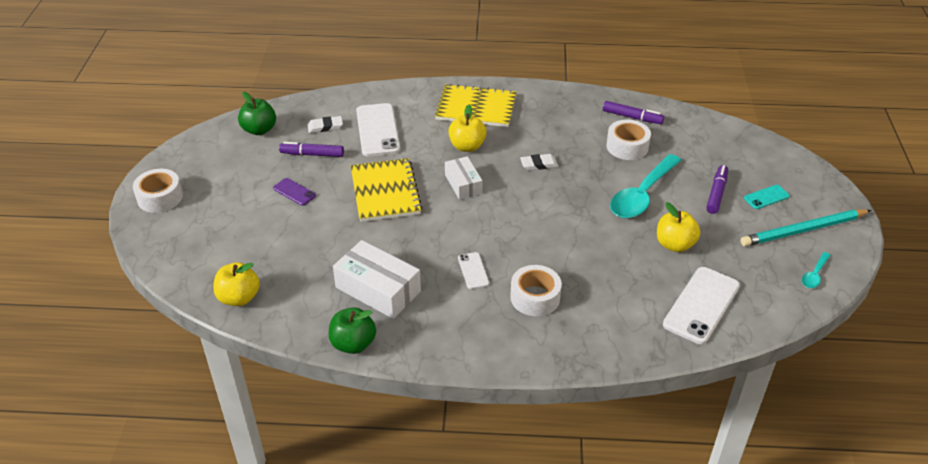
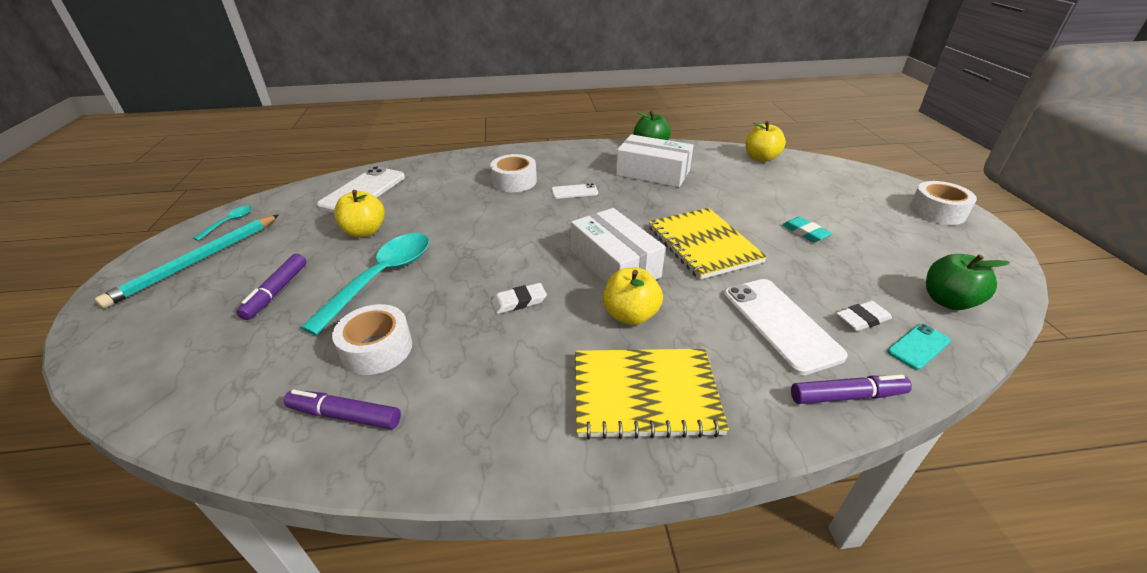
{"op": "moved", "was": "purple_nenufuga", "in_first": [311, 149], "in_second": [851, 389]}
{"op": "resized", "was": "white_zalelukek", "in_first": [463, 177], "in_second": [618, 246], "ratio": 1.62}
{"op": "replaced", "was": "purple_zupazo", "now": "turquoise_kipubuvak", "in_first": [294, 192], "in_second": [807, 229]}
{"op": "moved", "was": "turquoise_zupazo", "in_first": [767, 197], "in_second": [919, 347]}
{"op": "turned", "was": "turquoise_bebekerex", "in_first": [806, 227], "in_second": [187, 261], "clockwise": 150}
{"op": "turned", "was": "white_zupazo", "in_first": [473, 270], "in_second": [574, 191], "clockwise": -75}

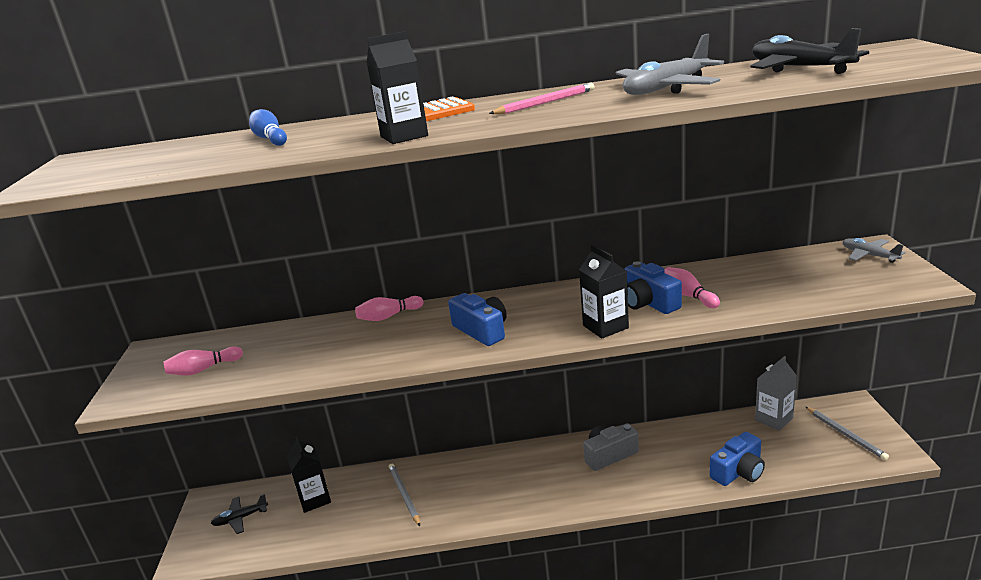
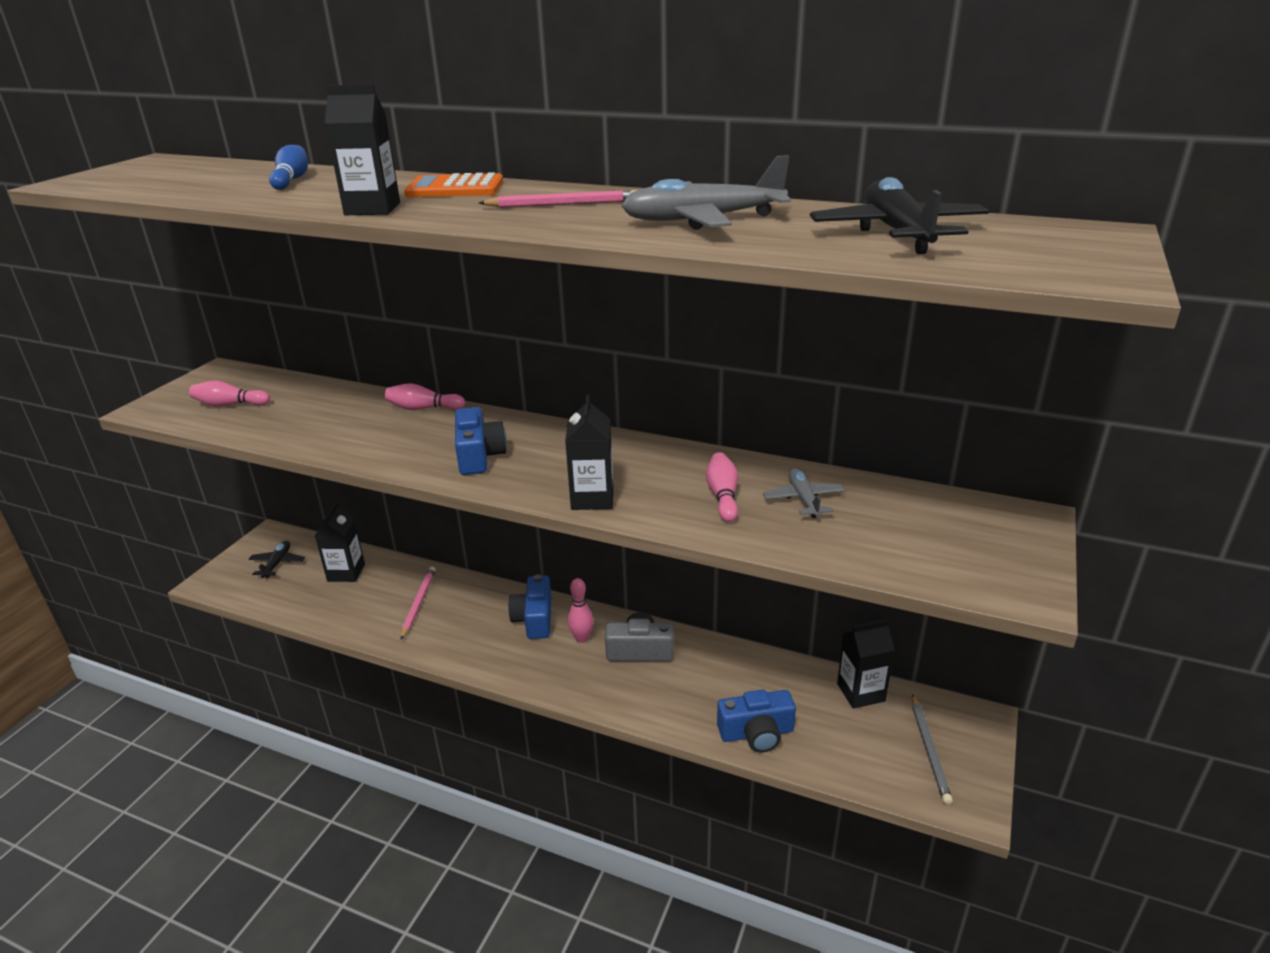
{"op": "moved", "was": "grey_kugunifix", "in_first": [874, 250], "in_second": [804, 493]}
{"op": "moved", "was": "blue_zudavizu", "in_first": [653, 287], "in_second": [529, 607]}
{"op": "recoloured", "was": "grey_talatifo", "now": "black_talatifo", "in_first": [776, 393], "in_second": [866, 664]}
{"op": "recoloured", "was": "grey_bebekerex", "now": "pink_bebekerex", "in_first": [404, 495], "in_second": [418, 603]}
{"op": "turned", "was": "black_kugunifix", "in_first": [239, 514], "in_second": [276, 559], "clockwise": 90}
{"op": "added", "now": "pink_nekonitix", "in_second": [581, 610]}

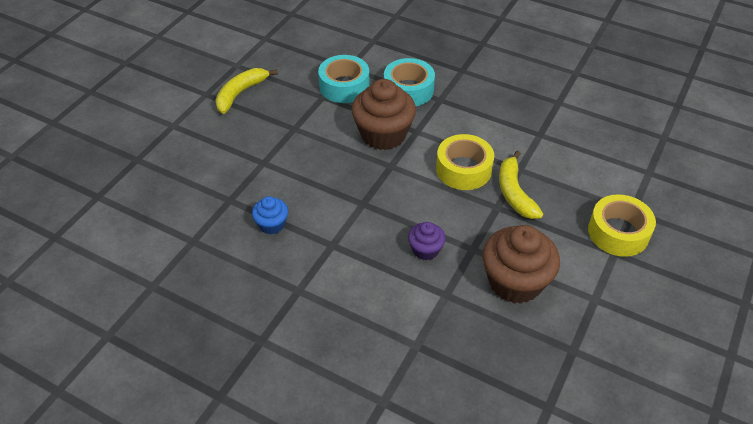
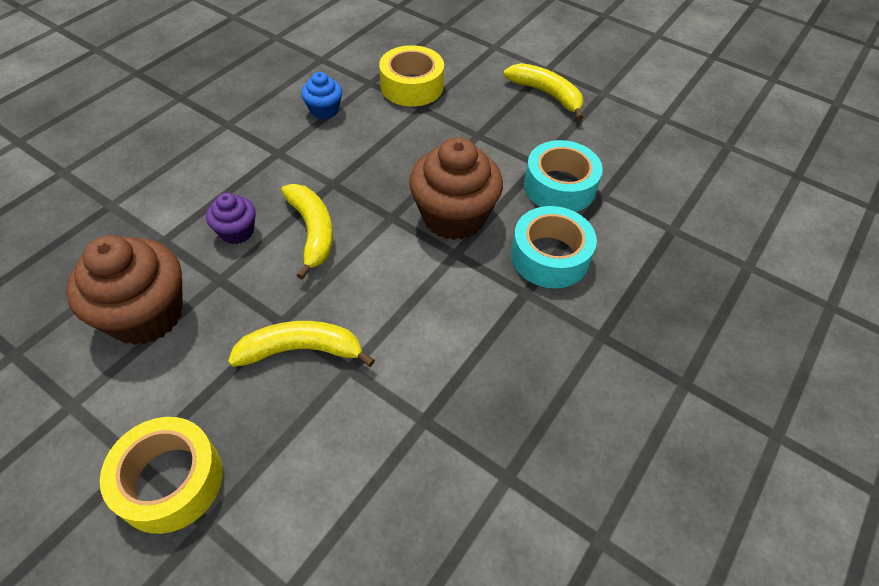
{"op": "moved", "was": "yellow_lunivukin", "in_first": [465, 162], "in_second": [411, 75]}
{"op": "added", "now": "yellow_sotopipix", "in_second": [307, 232]}

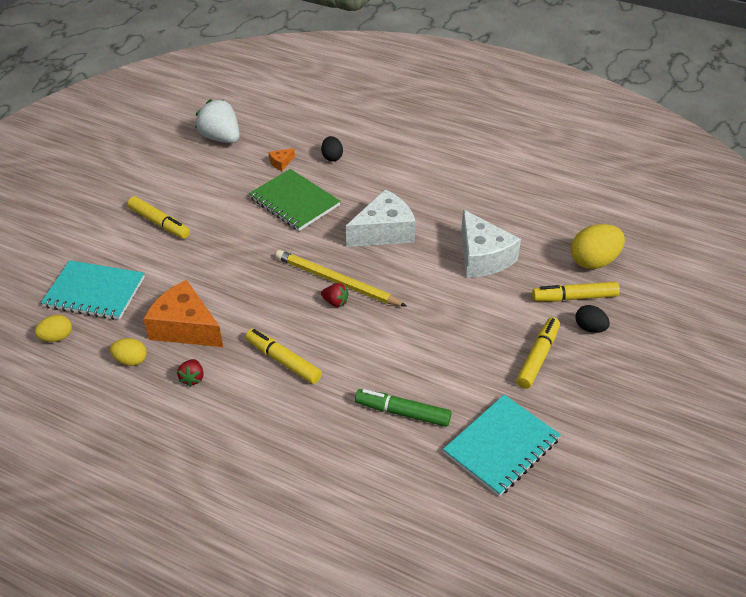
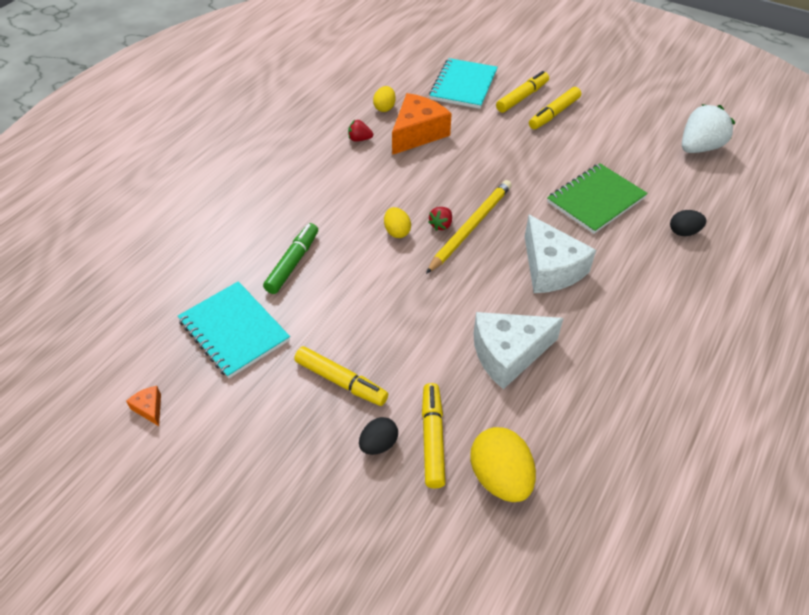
{"op": "moved", "was": "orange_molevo", "in_first": [282, 159], "in_second": [143, 406]}
{"op": "moved", "was": "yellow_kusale", "in_first": [53, 328], "in_second": [397, 222]}
{"op": "moved", "was": "yellow_nenufuga", "in_first": [283, 356], "in_second": [522, 92]}

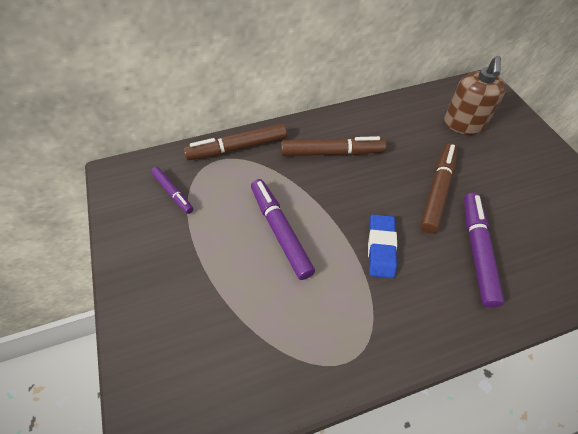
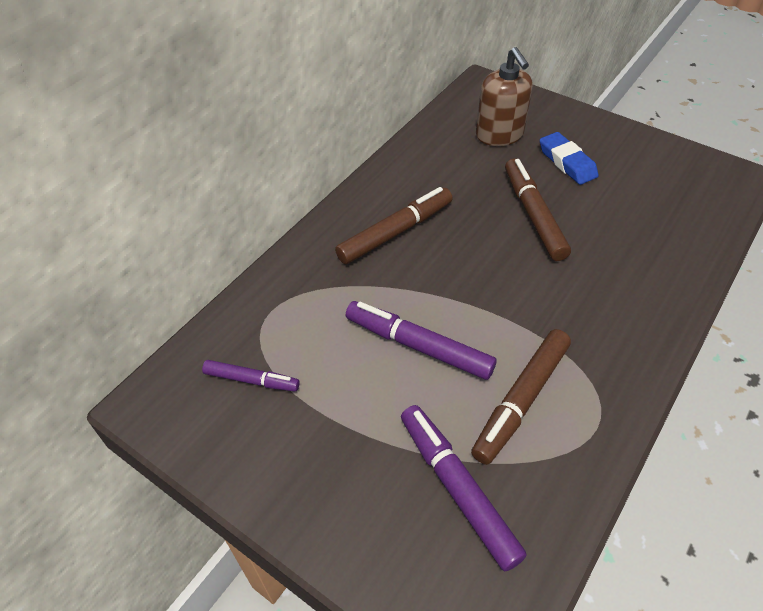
{"op": "moved", "was": "brown_nenufuga", "in_first": [235, 141], "in_second": [521, 397]}
{"op": "moved", "was": "purple_nenufuga", "in_first": [484, 250], "in_second": [464, 488]}
{"op": "moved", "was": "blue_kipubuvak", "in_first": [382, 246], "in_second": [569, 158]}

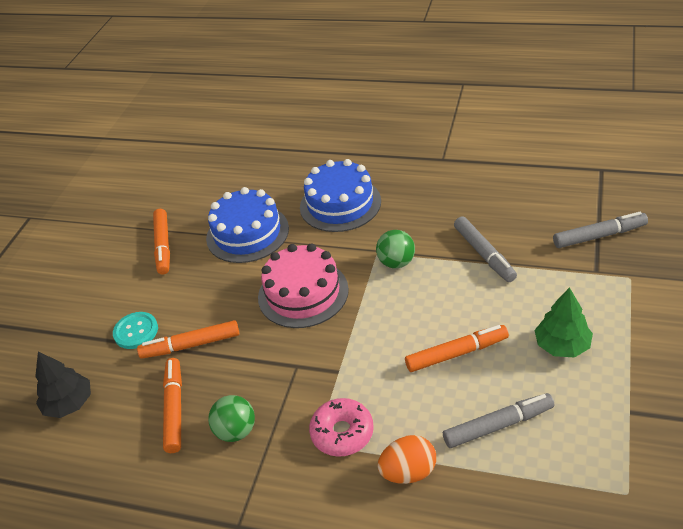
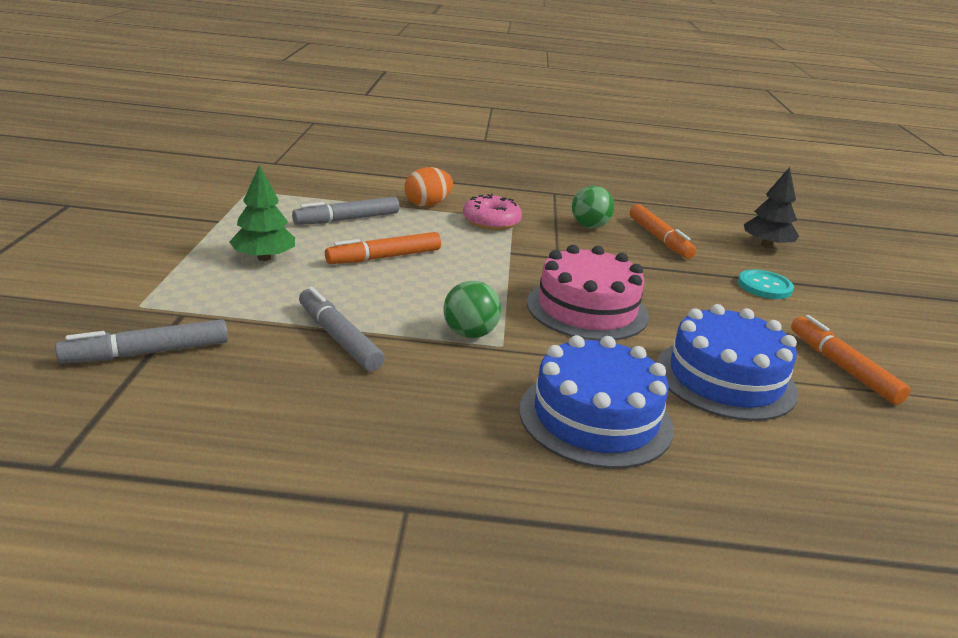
{"op": "removed", "was": "orange_nenufuga", "in_first": [188, 339]}

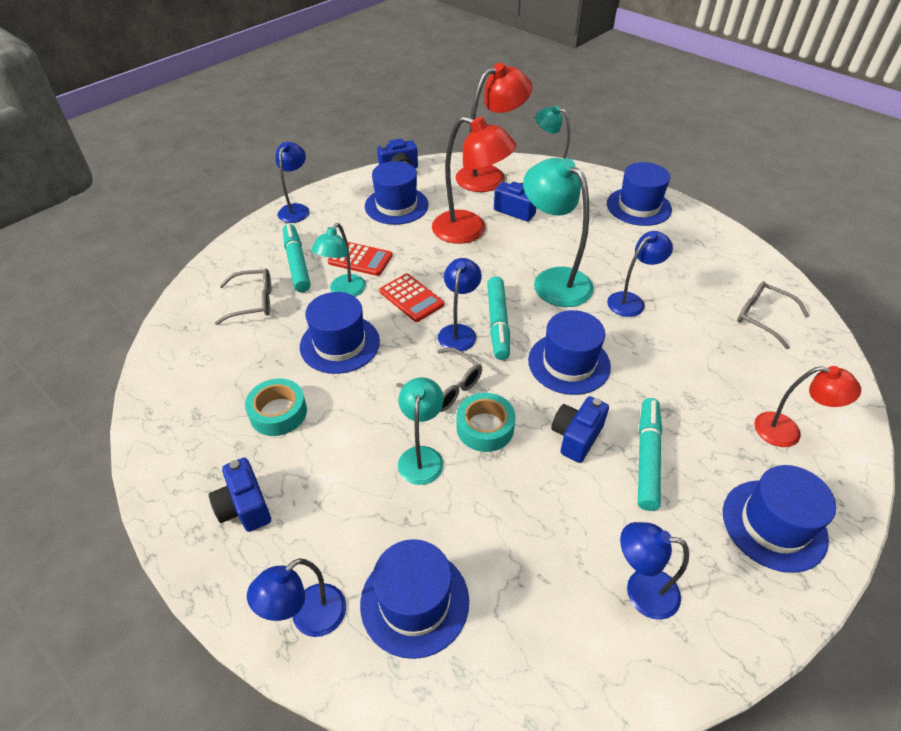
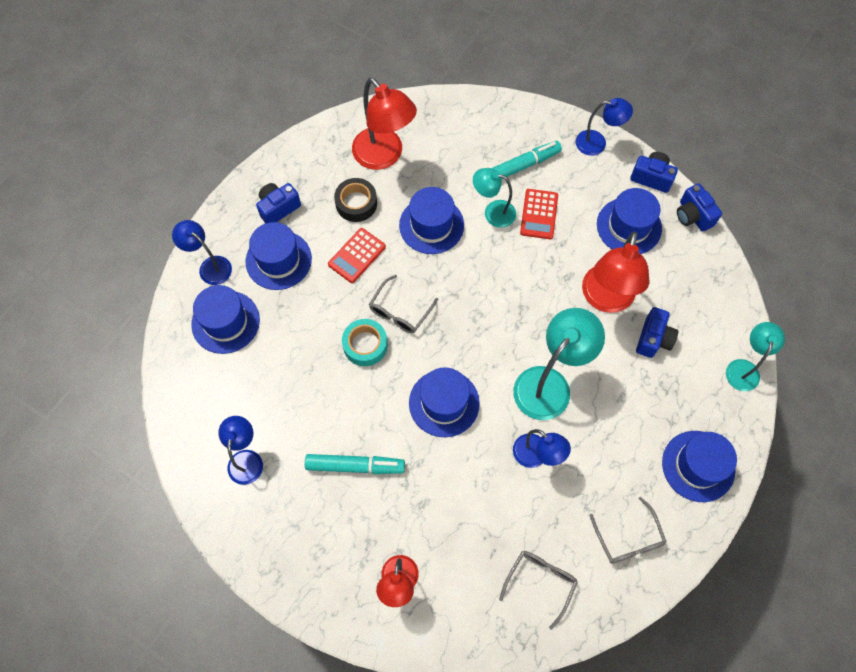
{"op": "moved", "was": "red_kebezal", "in_first": [494, 127], "in_second": [384, 124]}
{"op": "removed", "was": "blue_kebezal", "in_first": [460, 304]}
{"op": "moved", "was": "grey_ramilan", "in_first": [243, 297], "in_second": [628, 530]}
{"op": "moved", "was": "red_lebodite", "in_first": [411, 298], "in_second": [357, 255]}
{"op": "removed", "was": "turquoise_nenufuga", "in_first": [498, 318]}
{"op": "removed", "was": "turquoise_kebezal", "in_first": [421, 431]}
{"op": "recoloured", "was": "turquoise_lunivukin", "now": "black_lunivukin", "in_first": [276, 407], "in_second": [355, 200]}
{"op": "moved", "was": "blue_zudavizu", "in_first": [580, 429], "in_second": [654, 172]}
{"op": "moved", "was": "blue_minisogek", "in_first": [779, 519], "in_second": [279, 256]}

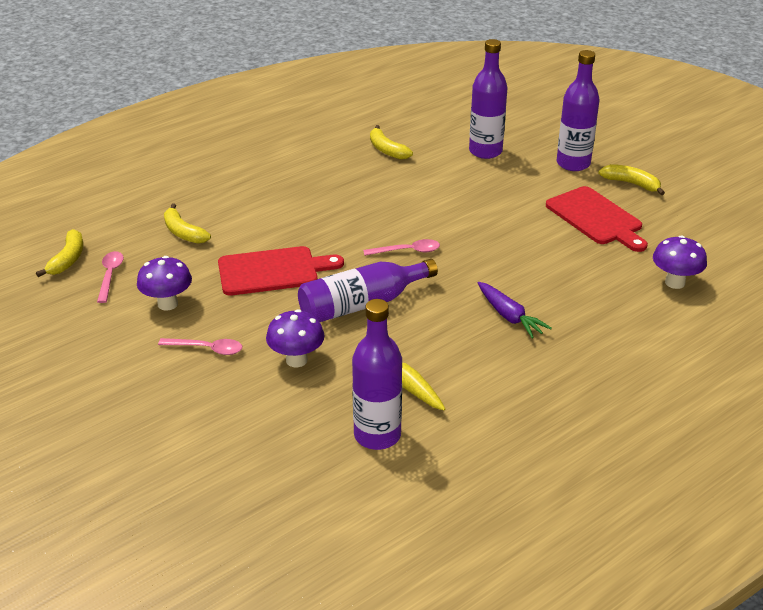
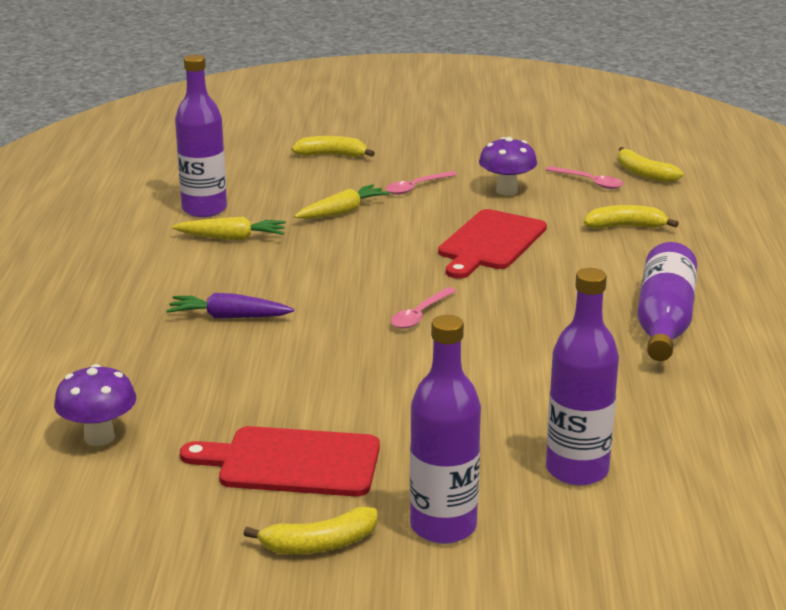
{"op": "moved", "was": "yellow_sotopipix", "in_first": [391, 142], "in_second": [333, 146]}
{"op": "moved", "was": "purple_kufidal", "in_first": [368, 290], "in_second": [667, 301]}
{"op": "replaced", "was": "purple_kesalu", "now": "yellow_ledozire", "in_first": [295, 338], "in_second": [342, 201]}

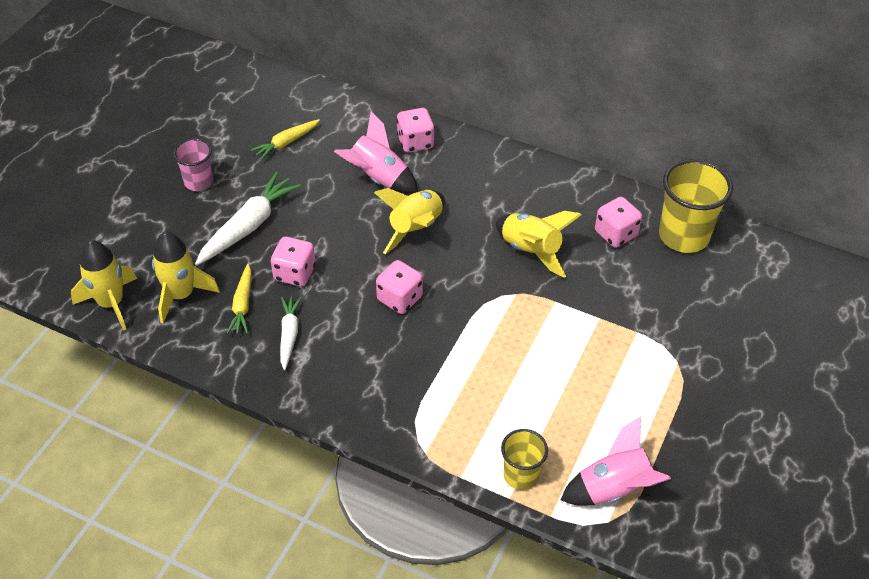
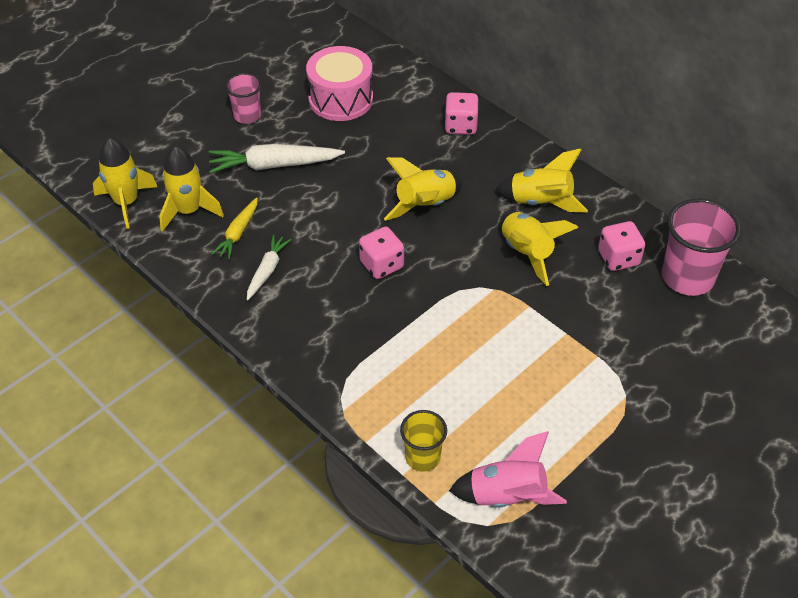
{"op": "removed", "was": "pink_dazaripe", "in_first": [376, 152]}
{"op": "replaced", "was": "yellow_ledozire", "now": "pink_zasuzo", "in_first": [285, 139], "in_second": [339, 83]}
{"op": "recoloured", "was": "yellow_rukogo", "now": "pink_rukogo", "in_first": [696, 206], "in_second": [701, 247]}
{"op": "turned", "was": "white_ledozire", "in_first": [248, 219], "in_second": [277, 159], "clockwise": -150}
{"op": "removed", "was": "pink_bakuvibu", "in_first": [293, 262]}
{"op": "added", "now": "yellow_dazaripe", "in_second": [541, 180]}

